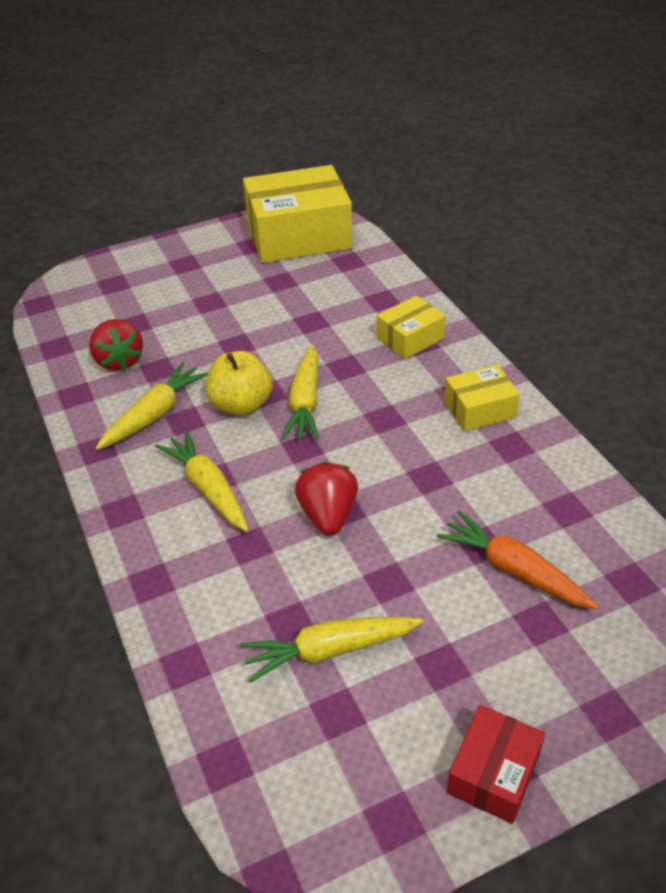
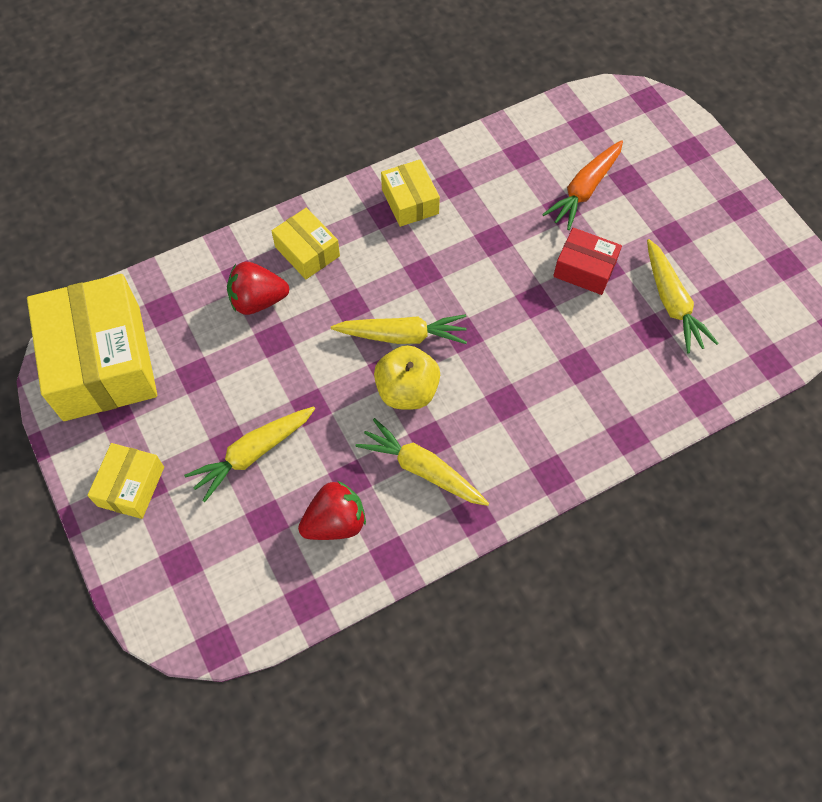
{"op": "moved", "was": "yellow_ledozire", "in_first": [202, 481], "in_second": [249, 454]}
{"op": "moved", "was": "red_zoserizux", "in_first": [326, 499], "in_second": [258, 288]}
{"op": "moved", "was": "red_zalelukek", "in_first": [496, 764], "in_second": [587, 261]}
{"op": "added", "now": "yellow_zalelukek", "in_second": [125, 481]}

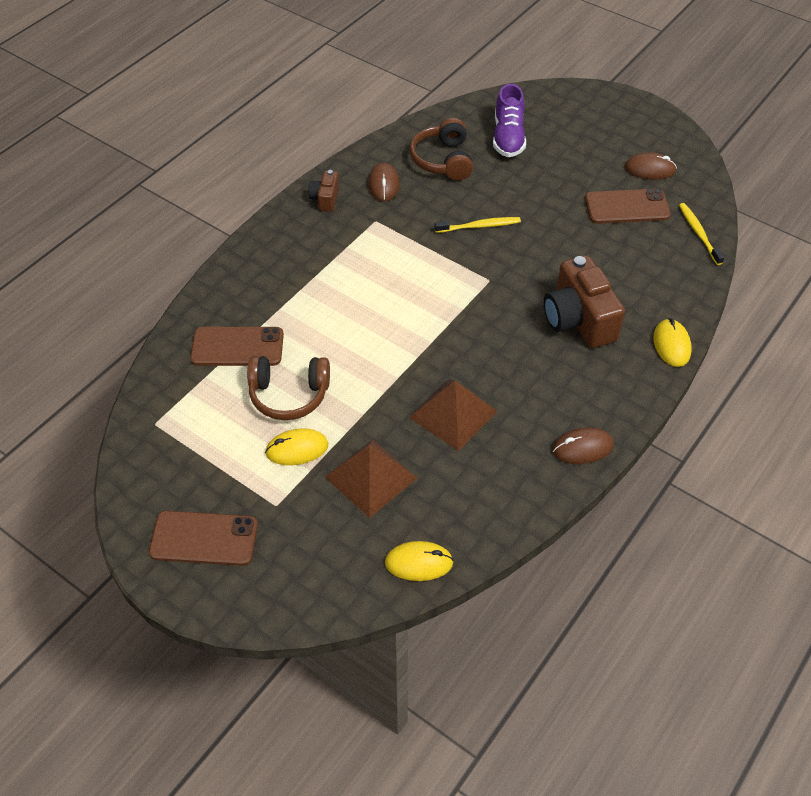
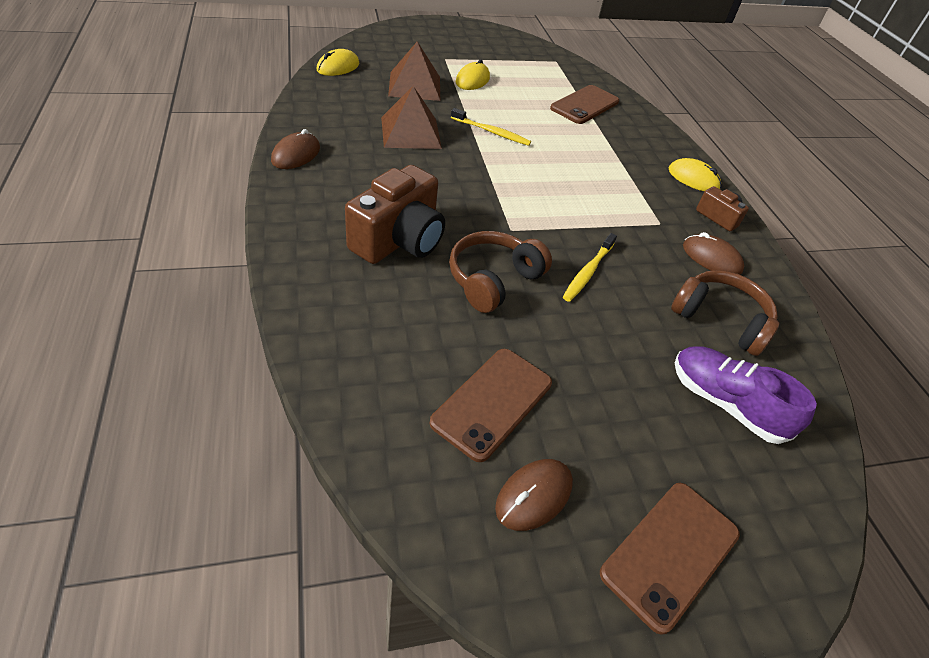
{"op": "moved", "was": "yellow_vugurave", "in_first": [702, 234], "in_second": [491, 127]}
{"op": "turned", "was": "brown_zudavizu", "in_first": [584, 301], "in_second": [395, 214], "clockwise": 105}
{"op": "moved", "was": "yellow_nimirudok", "in_first": [672, 342], "in_second": [695, 174]}
{"op": "moved", "was": "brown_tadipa", "in_first": [288, 388], "in_second": [500, 272]}
{"op": "moved", "was": "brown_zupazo", "in_first": [203, 538], "in_second": [670, 559]}

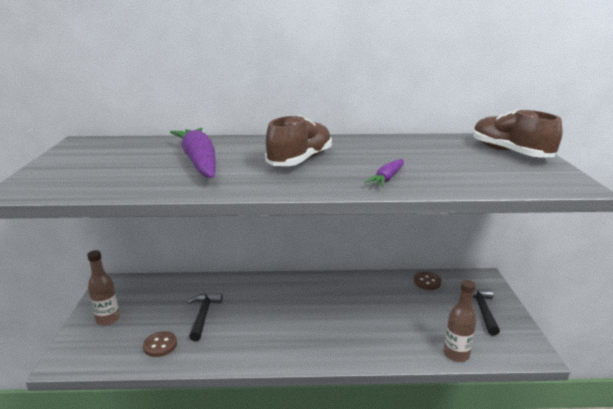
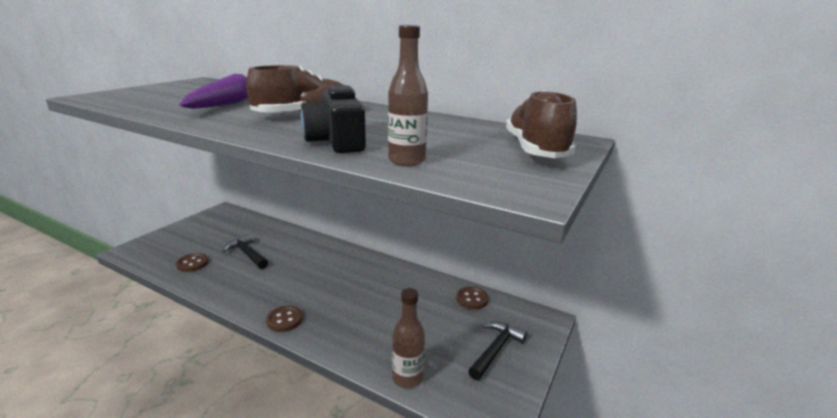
{"op": "replaced", "was": "purple_ledozire", "now": "black_zudavizu", "in_first": [384, 173], "in_second": [333, 119]}
{"op": "moved", "was": "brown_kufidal", "in_first": [103, 288], "in_second": [408, 95]}
{"op": "turned", "was": "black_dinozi", "in_first": [205, 317], "in_second": [245, 251], "clockwise": -75}
{"op": "added", "now": "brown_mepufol", "in_second": [284, 319]}

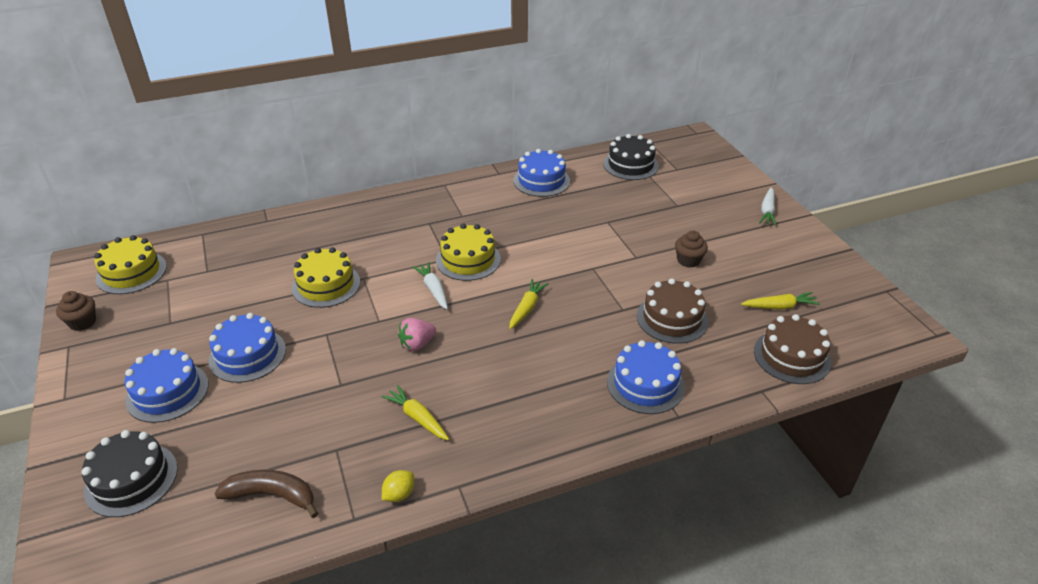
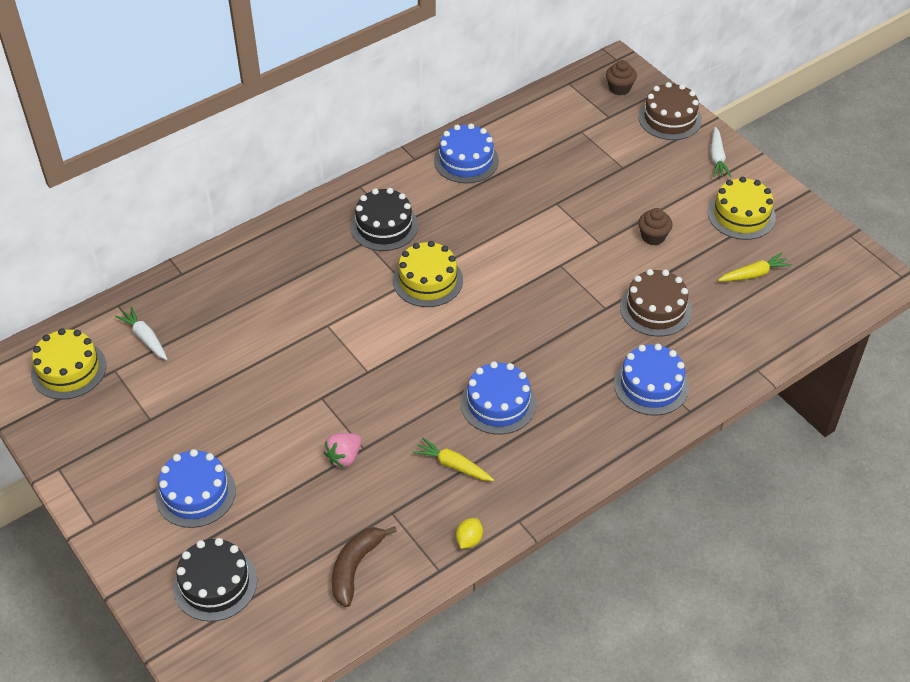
{"op": "moved", "was": "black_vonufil", "in_first": [631, 157], "in_second": [384, 219]}
{"op": "moved", "was": "yellow_vonufil", "in_first": [326, 277], "in_second": [742, 208]}
{"op": "moved", "was": "white_ledozire", "in_first": [430, 286], "in_second": [141, 333]}
{"op": "removed", "was": "yellow_ledozire", "in_first": [529, 304]}
{"op": "moved", "was": "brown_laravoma", "in_first": [76, 311], "in_second": [621, 77]}
{"op": "moved", "was": "blue_vonufil", "in_first": [247, 348], "in_second": [498, 397]}
{"op": "moved", "was": "brown_vonufil", "in_first": [792, 349], "in_second": [670, 111]}
{"op": "moved", "was": "pink_zoserizux", "in_first": [417, 334], "in_second": [342, 450]}
{"op": "turned", "was": "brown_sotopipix", "in_first": [266, 494], "in_second": [364, 566], "clockwise": -60}

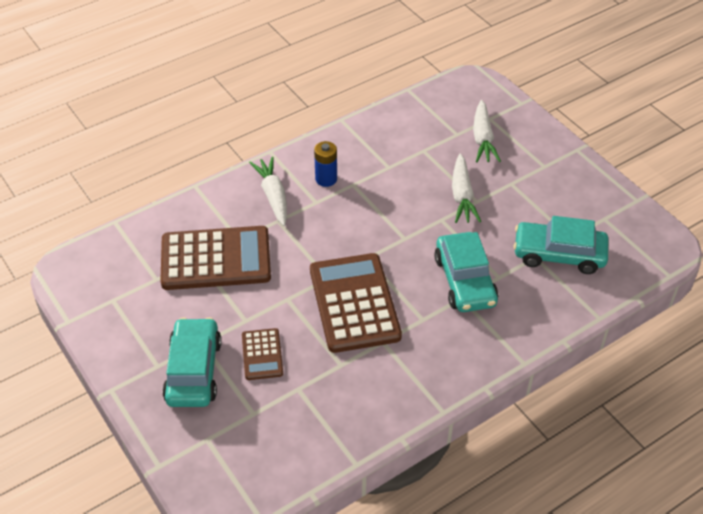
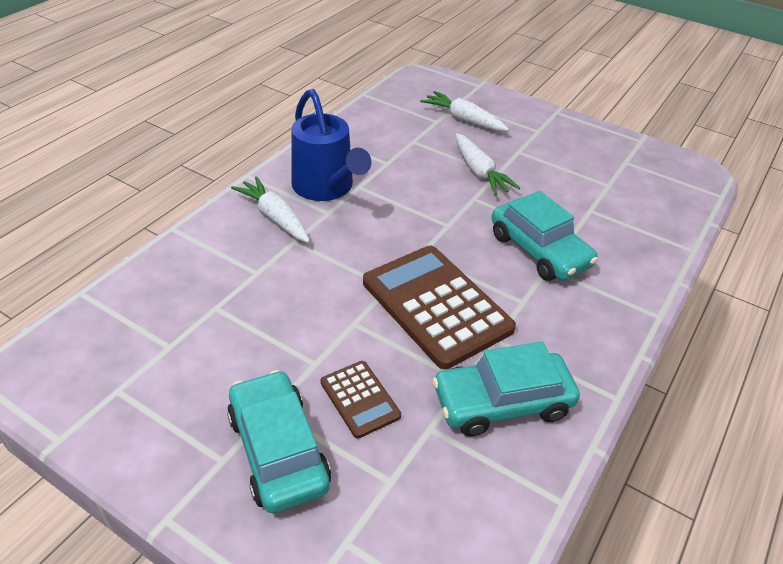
{"op": "turned", "was": "white_ledozire", "in_first": [487, 131], "in_second": [464, 111], "clockwise": 150}
{"op": "replaced", "was": "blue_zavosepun", "now": "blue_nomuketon", "in_first": [325, 164], "in_second": [331, 145]}
{"op": "moved", "was": "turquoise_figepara", "in_first": [561, 245], "in_second": [506, 389]}
{"op": "removed", "was": "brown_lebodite", "in_first": [215, 258]}

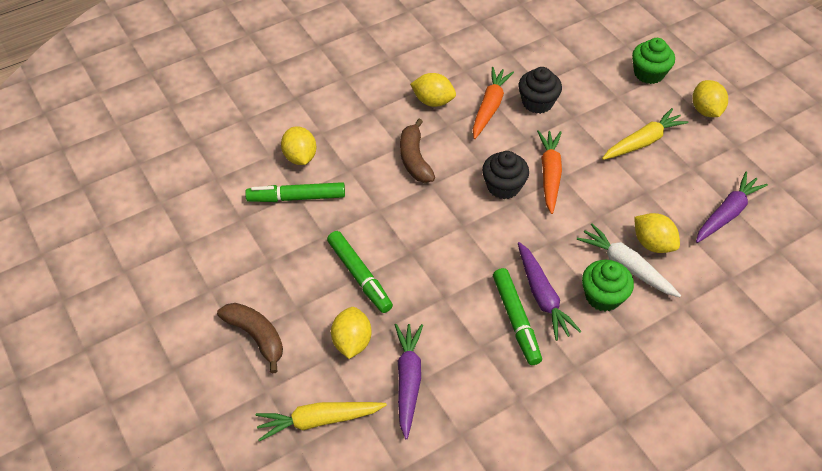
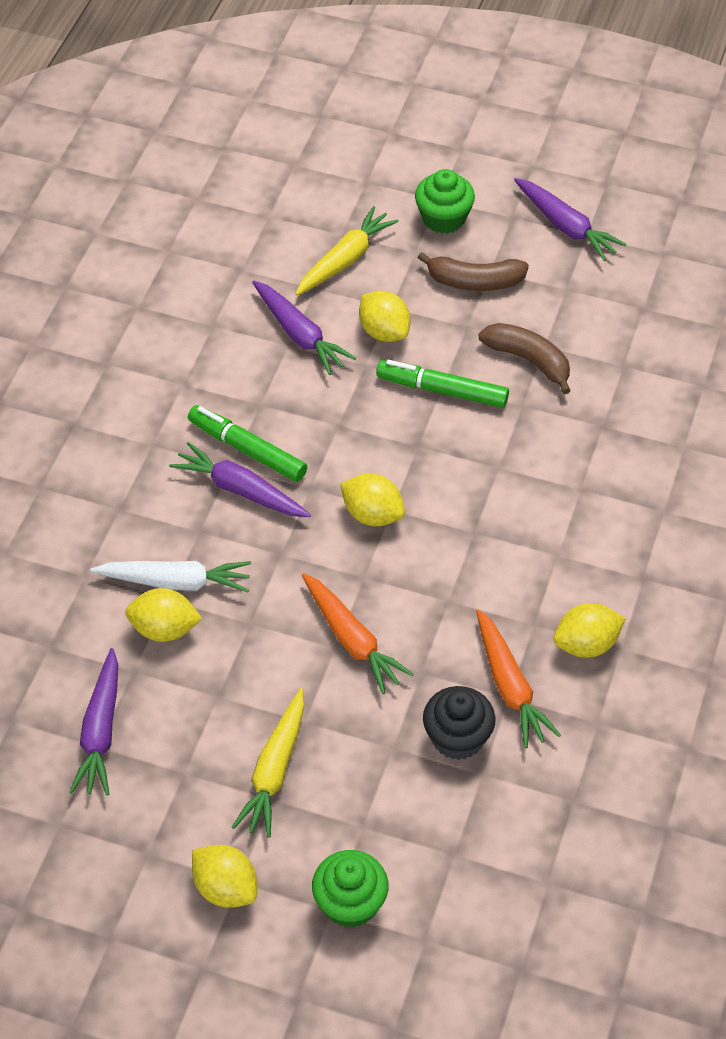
{"op": "moved", "was": "brown_sotopipix", "in_first": [417, 151], "in_second": [525, 358]}
{"op": "moved", "was": "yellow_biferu", "in_first": [298, 145], "in_second": [372, 500]}
{"op": "removed", "was": "black_laravoma", "in_first": [505, 175]}
{"op": "removed", "was": "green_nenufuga", "in_first": [295, 192]}
{"op": "moved", "was": "green_laravoma", "in_first": [608, 285], "in_second": [445, 201]}
{"op": "added", "now": "purple_ledozire", "in_second": [570, 219]}

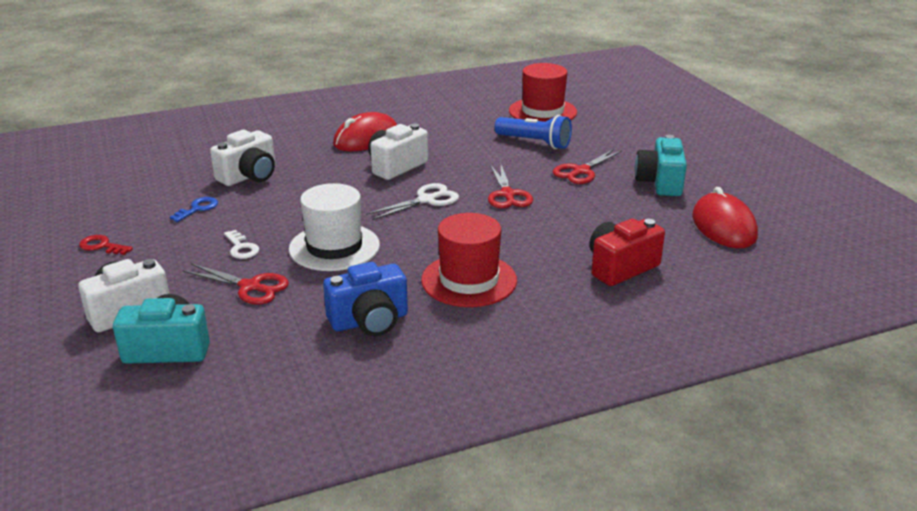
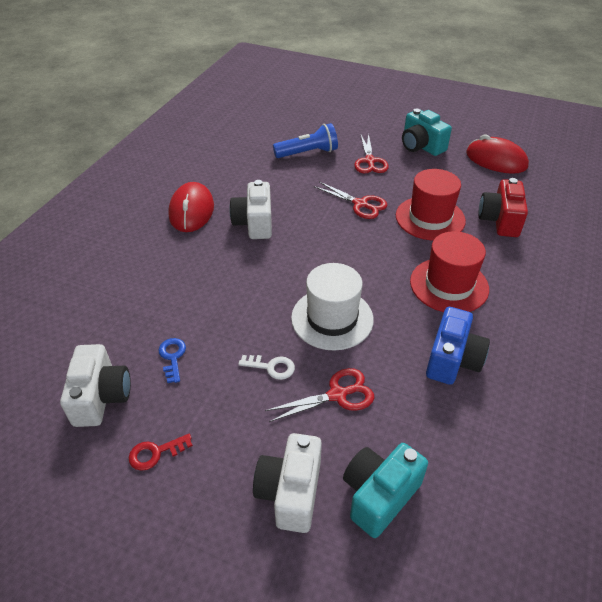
{"op": "moved", "was": "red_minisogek", "in_first": [543, 92], "in_second": [431, 204]}
{"op": "moved", "was": "white_zudavizu", "in_first": [242, 158], "in_second": [95, 385]}
{"op": "removed", "was": "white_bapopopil", "in_first": [412, 201]}

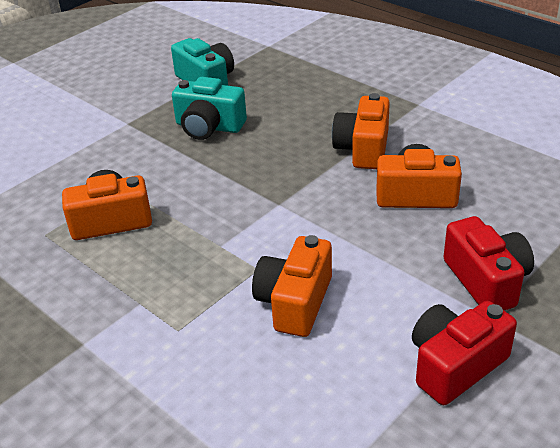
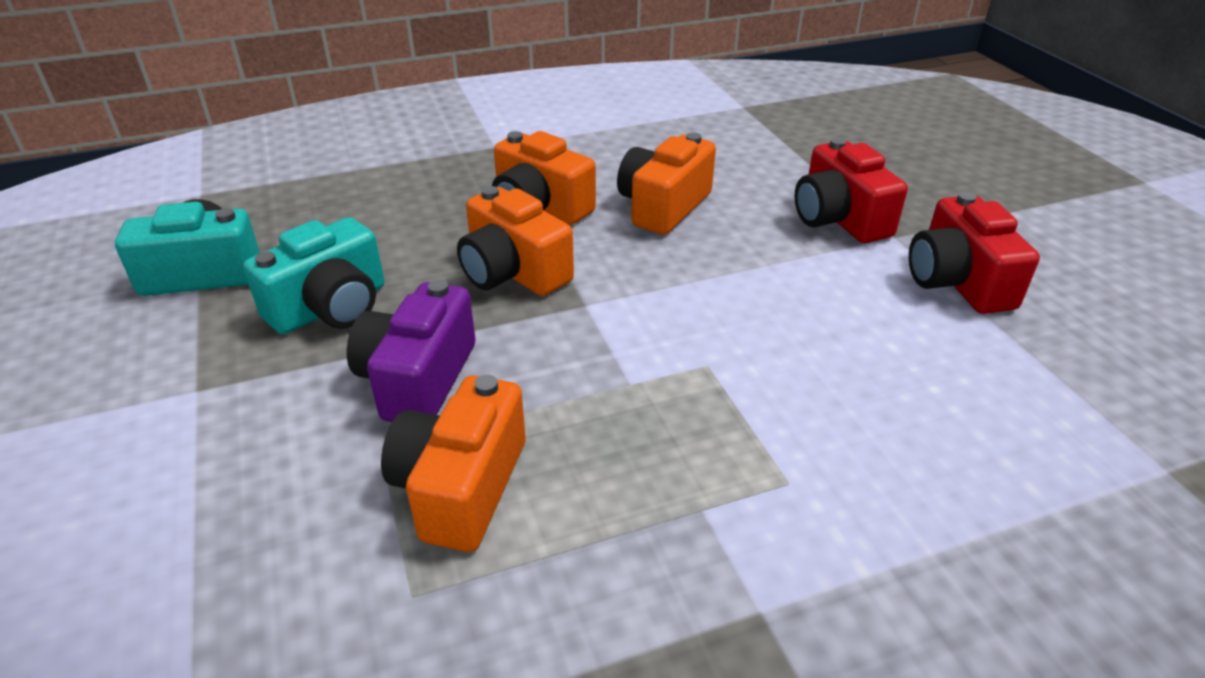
{"op": "turned", "was": "red_zudavizu", "in_first": [489, 263], "in_second": [851, 190], "clockwise": -120}
{"op": "moved", "was": "orange_zudavizu", "in_first": [292, 286], "in_second": [515, 241]}
{"op": "added", "now": "purple_zudavizu", "in_second": [411, 351]}

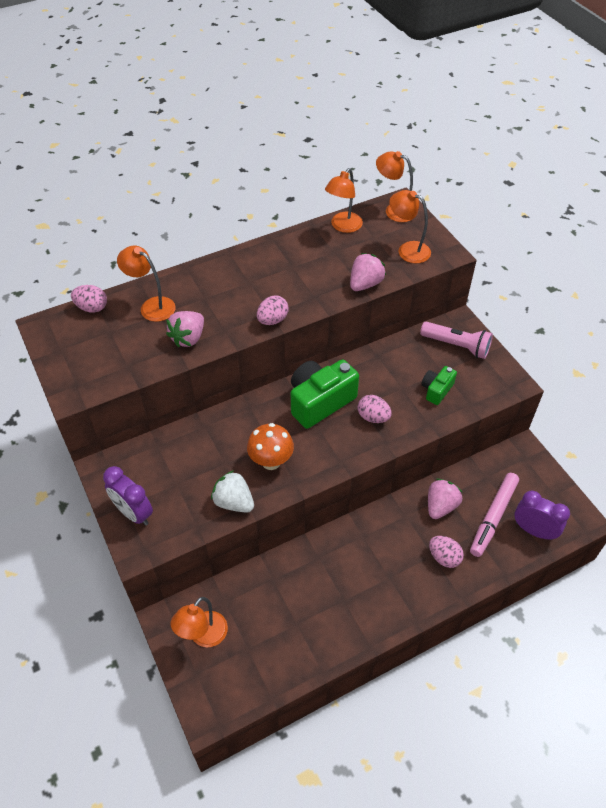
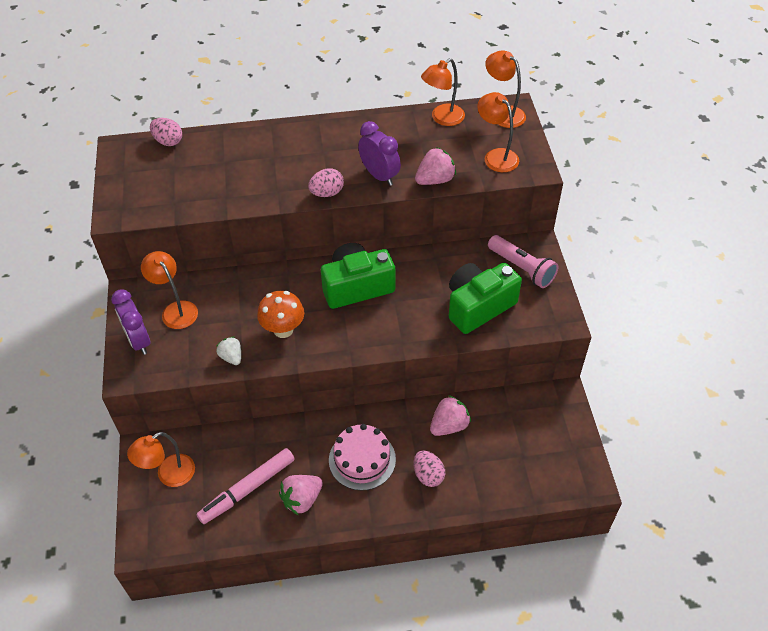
{"op": "moved", "was": "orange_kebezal", "in_first": [146, 283], "in_second": [169, 290]}
{"op": "moved", "was": "pink_zoserizux", "in_first": [185, 329], "in_second": [301, 495]}
{"op": "resized", "was": "green_zudavizu", "in_first": [439, 385], "in_second": [485, 298], "ratio": 1.87}
{"op": "removed", "was": "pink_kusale", "in_first": [375, 409]}
{"op": "resized", "was": "white_zoserizux", "in_first": [232, 491], "in_second": [228, 351], "ratio": 0.66}
{"op": "moved", "was": "pink_nenufuga", "in_first": [494, 515], "in_second": [246, 486]}
{"op": "moved", "was": "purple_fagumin", "in_first": [542, 515], "in_second": [379, 153]}
{"op": "added", "now": "pink_vonufil", "in_second": [362, 457]}

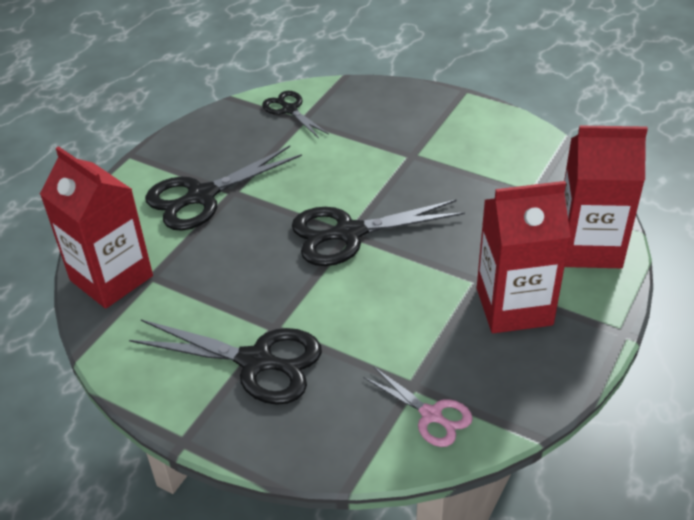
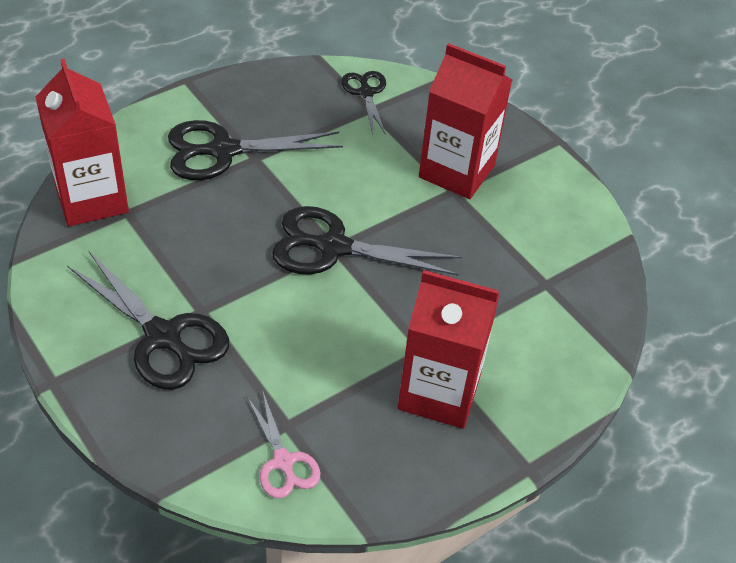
{"op": "moved", "was": "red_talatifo", "in_first": [606, 197], "in_second": [465, 121]}

